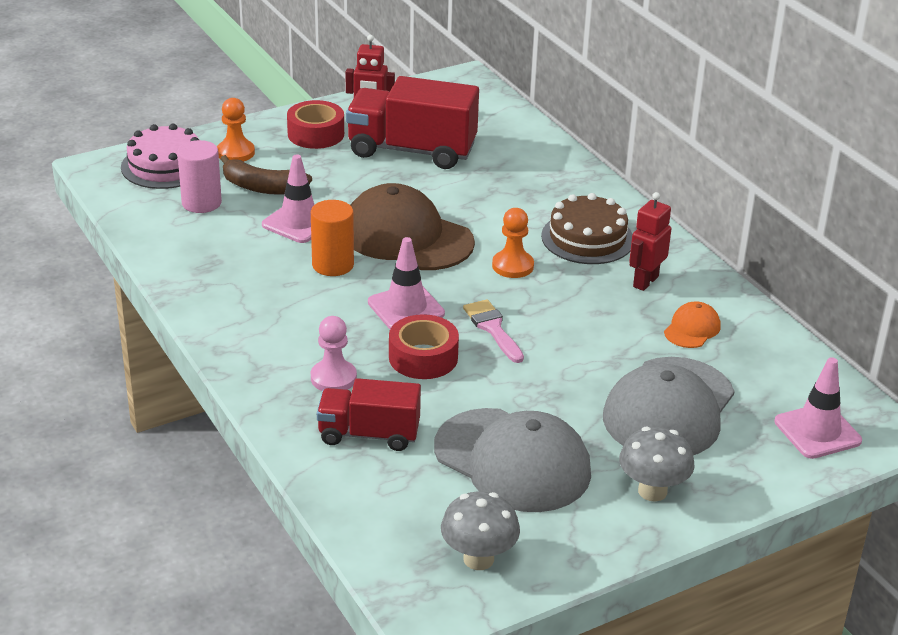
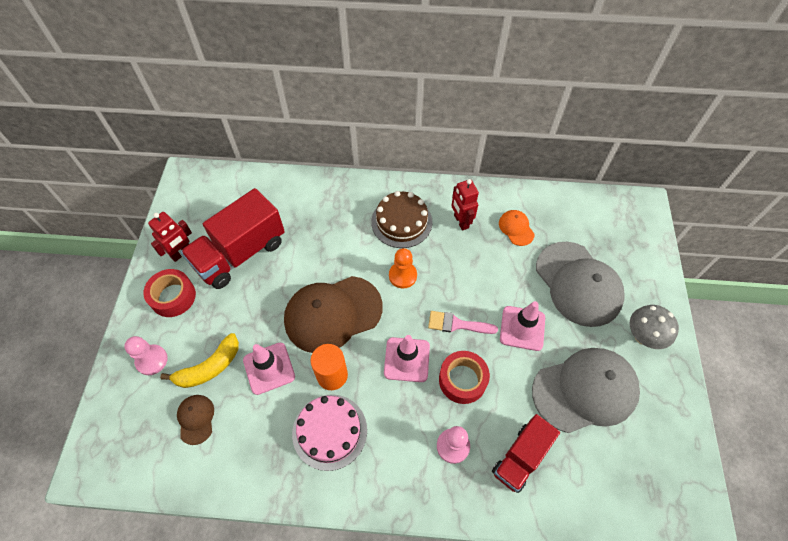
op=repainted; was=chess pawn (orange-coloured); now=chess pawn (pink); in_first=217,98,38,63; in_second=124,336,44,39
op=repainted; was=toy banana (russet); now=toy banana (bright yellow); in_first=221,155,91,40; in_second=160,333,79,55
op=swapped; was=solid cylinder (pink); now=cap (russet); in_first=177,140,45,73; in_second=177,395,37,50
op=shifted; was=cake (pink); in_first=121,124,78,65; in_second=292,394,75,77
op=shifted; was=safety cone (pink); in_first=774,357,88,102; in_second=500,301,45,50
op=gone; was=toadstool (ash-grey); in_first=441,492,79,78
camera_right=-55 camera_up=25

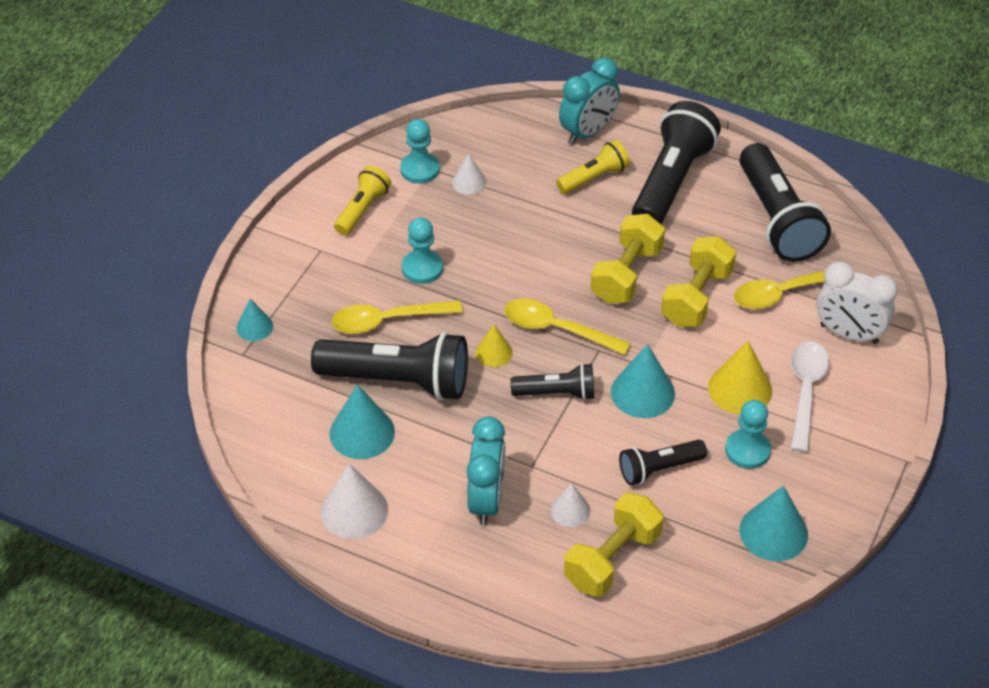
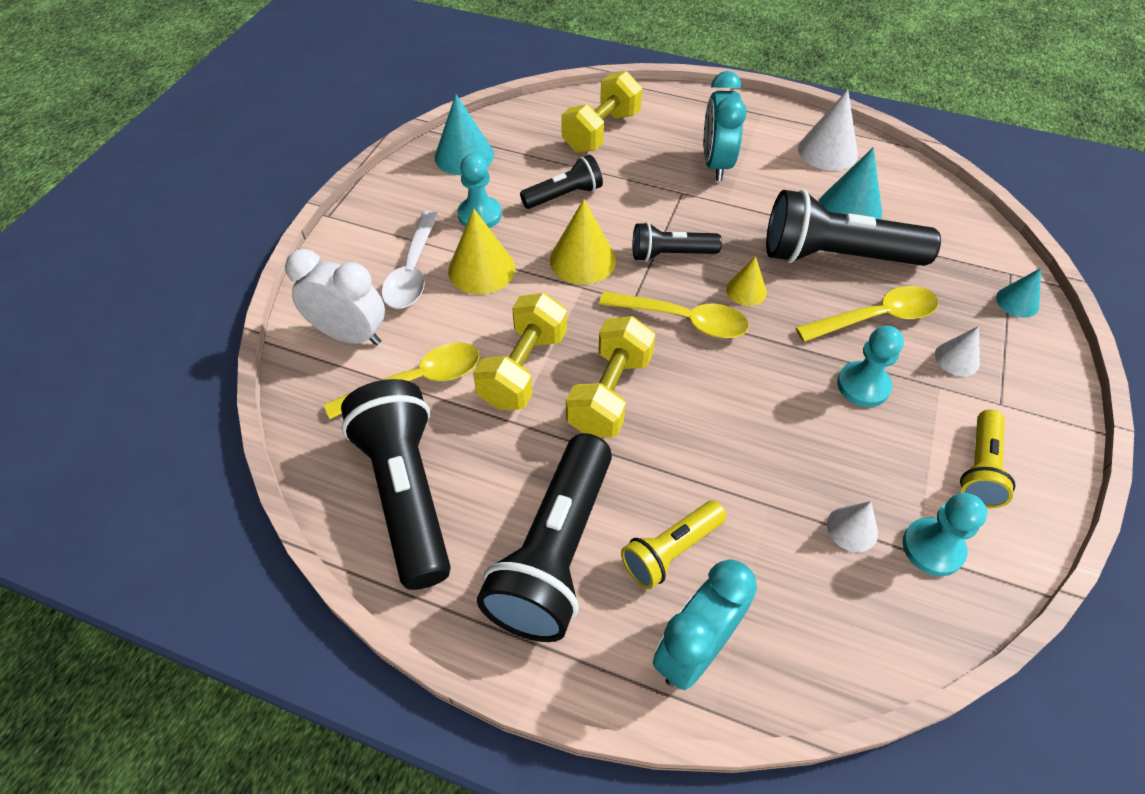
op=repainted; was=cone (teal); now=cone (bright yellow); in_first=611,344,64,74; in_second=550,199,66,86
op=shifted; was=cone (snow-white); in_first=551,483,39,44; in_second=935,326,45,50
camera_right=175 camera_up=5

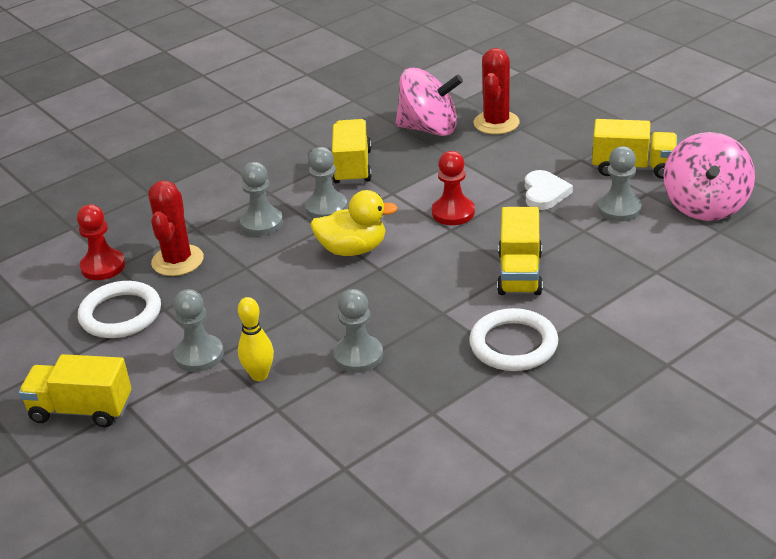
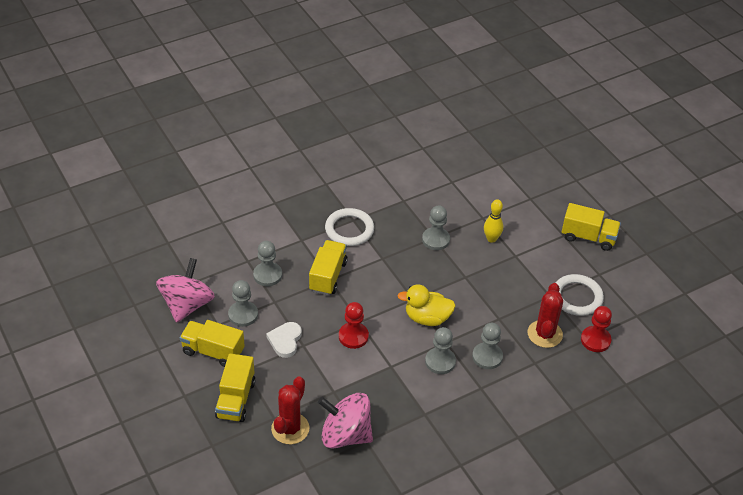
op=shifted; was=toy truck (bright yellow); in_first=332,119,40,65; in_second=215,353,40,69
op=shifted; was=chess pawn (ash-grey); in_first=174,289,50,83; in_second=253,241,29,45
camera_right=-175 camera_up=10

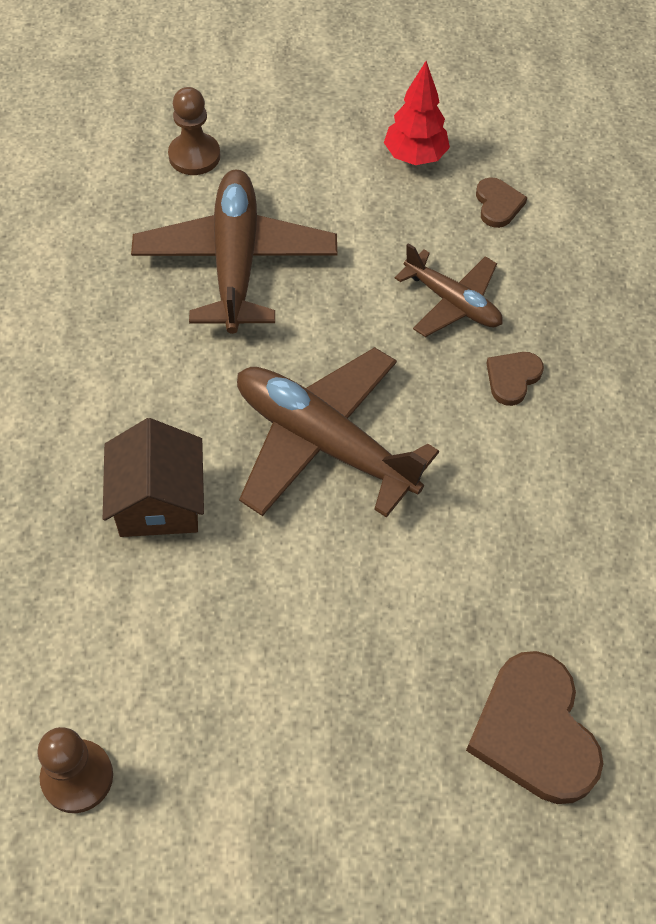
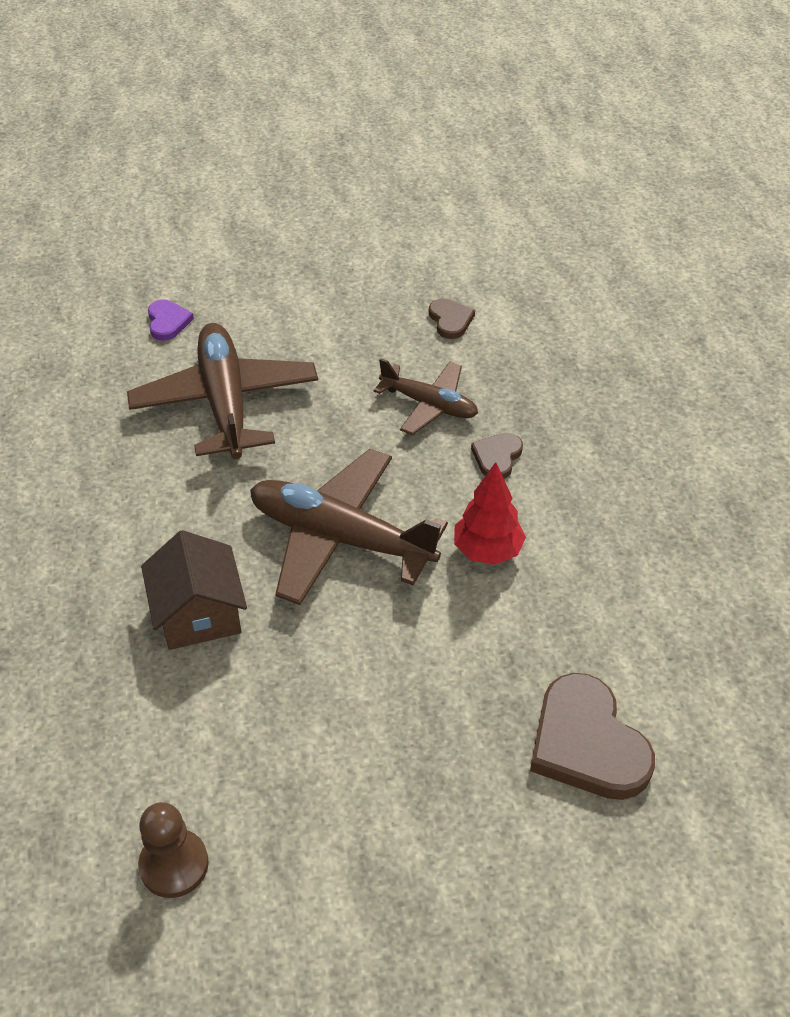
op=swapped; was=chess pawn (russet); now=love heart (violet); in_first=168,87,52,88; in_second=148,300,46,41
op=shifted; was=tree (red); in_first=384,61,66,104; in_second=454,462,72,103
camera_right=-10 camera_up=-10

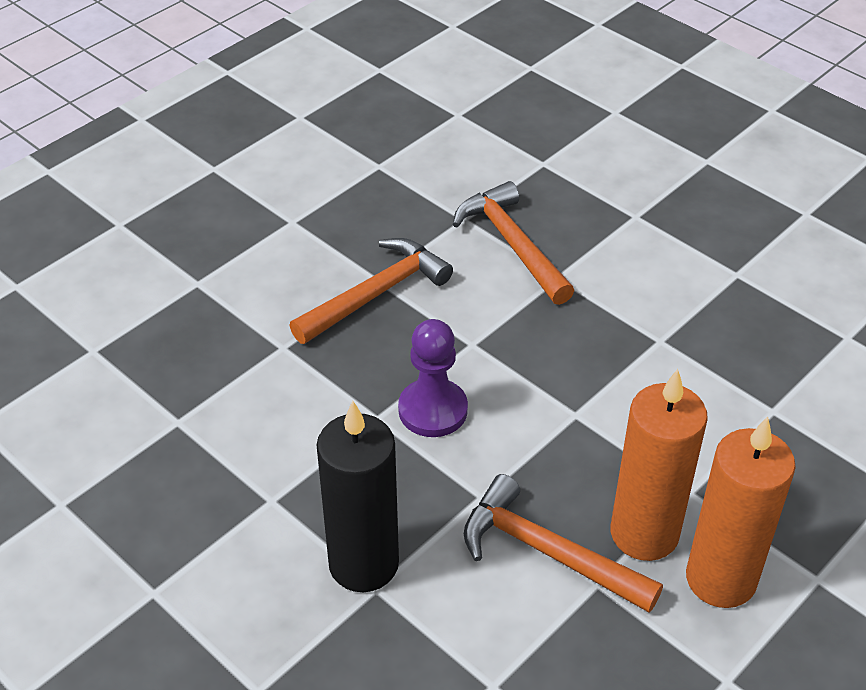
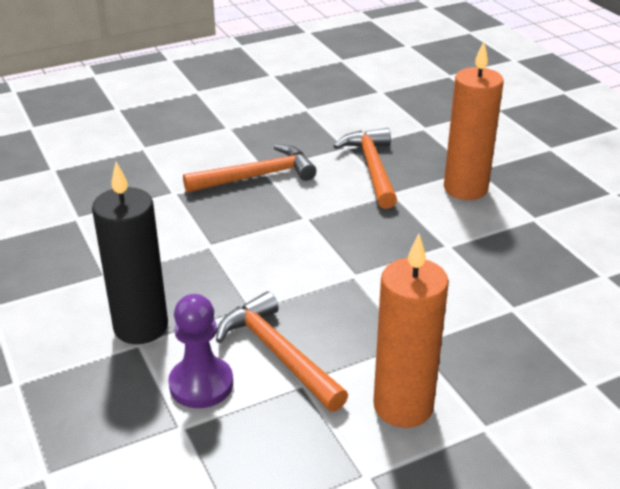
op=shifted; was=chess pawn (violet); in_first=398,319,70,118; in_second=168,294,65,114
op=shifted; was=pillar candle (orange-coloured); in_first=611,369,97,192; in_second=444,42,60,158
camera_right=20 camera_up=-10

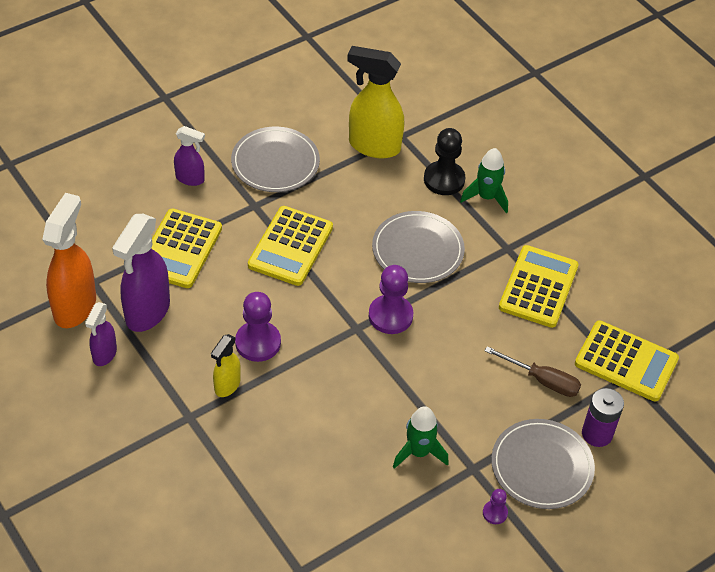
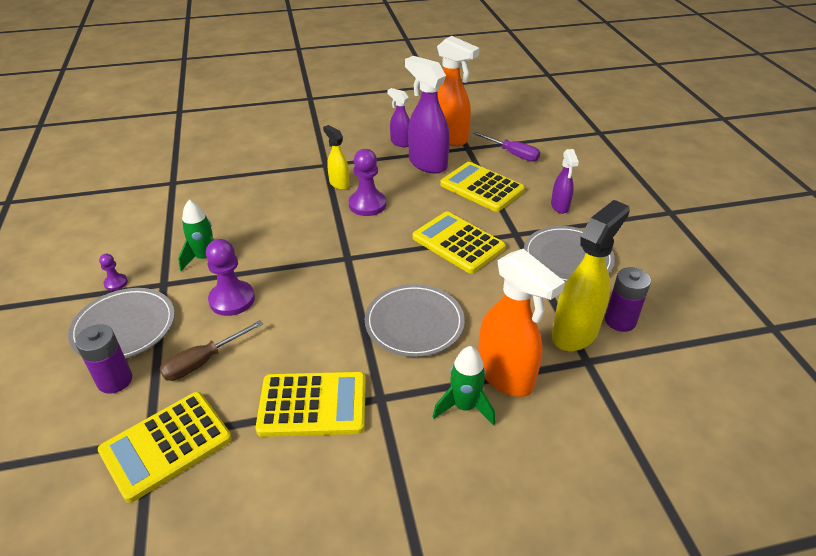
op=shifted; was=chess pawn (violet); in_first=369,265,44,69; in_second=206,239,49,77
op=rotated; was=calculator (bright yellow); in_first=499,245,80,83; in_second=255,372,111,65; clockwise=-45
op=new; now=screwdriver (violet); in_second=473,132,67,29
op=swapped; was=chess pawn (jet-black); now=spray cleaner (orange-coloured); in_first=424,128,41,67; in_second=478,249,87,148
op=rotated; was=spray cleaner (violet); in_first=174,126,31,60; in_second=551,149,28,65; clockwise=-45
op=new; now=power cell (violet); in_second=605,267,46,65
camera_right=115 camera_up=-10

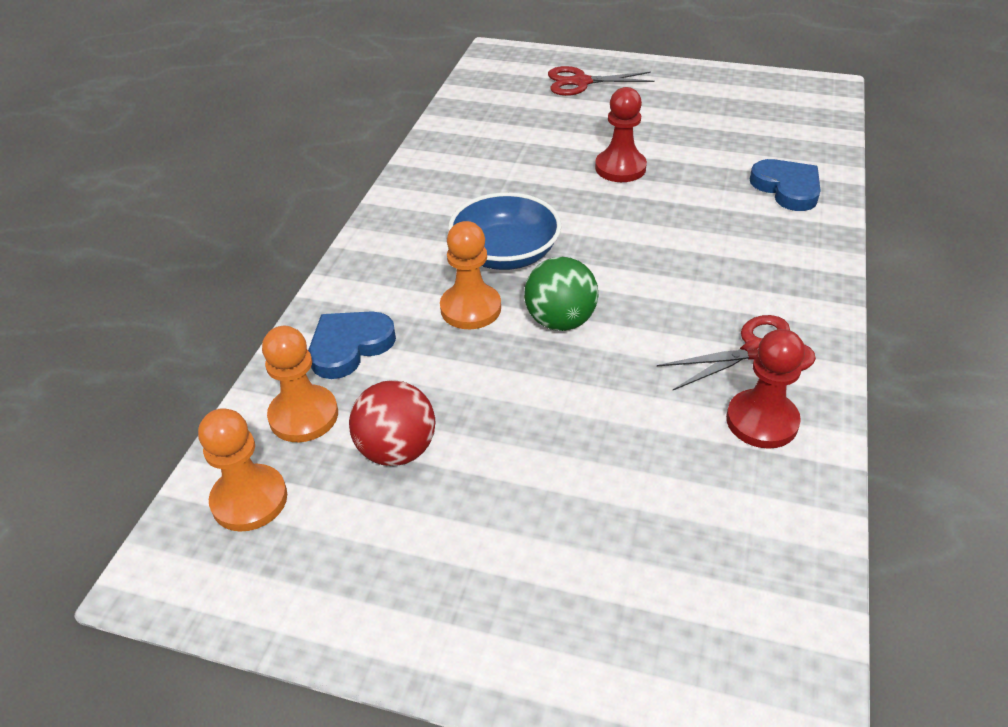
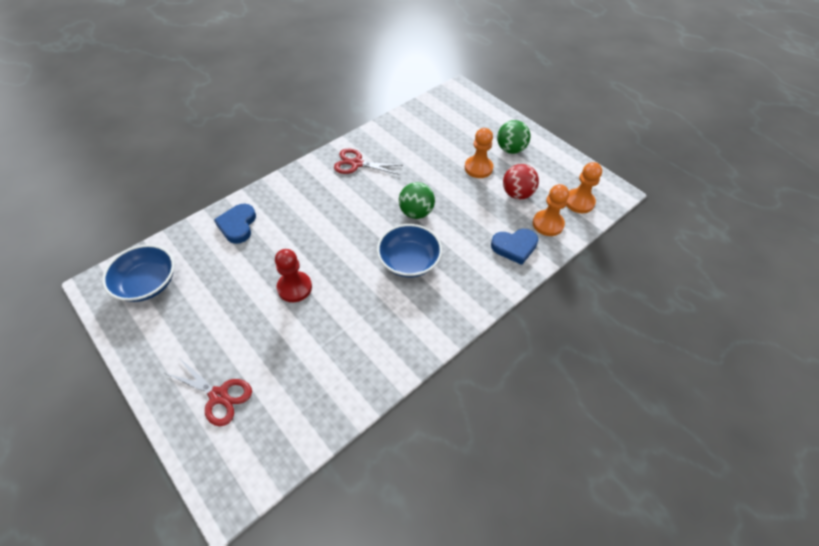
op=new; now=bowl (royal blue); in_second=102,245,72,57
op=shifted; was=chess pawn (orange-coloured); in_first=440,221,61,108; in_second=465,128,28,50
op=new; now=play ball (green); in_second=497,120,33,34
op=gone; was=chess pawn (red); in_first=726,329,79,120
camera_right=-150 camera_up=10

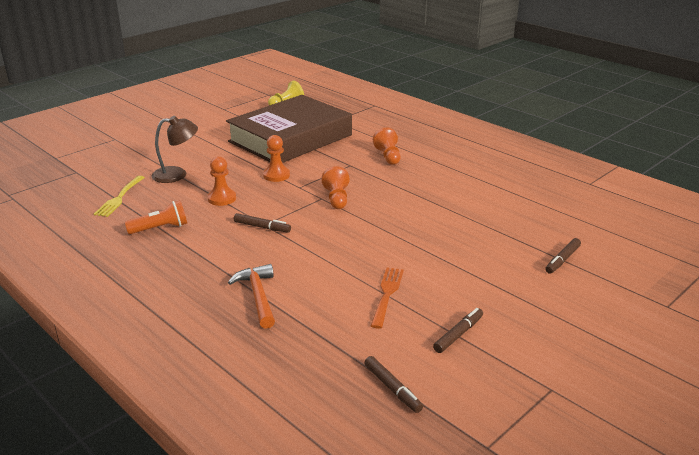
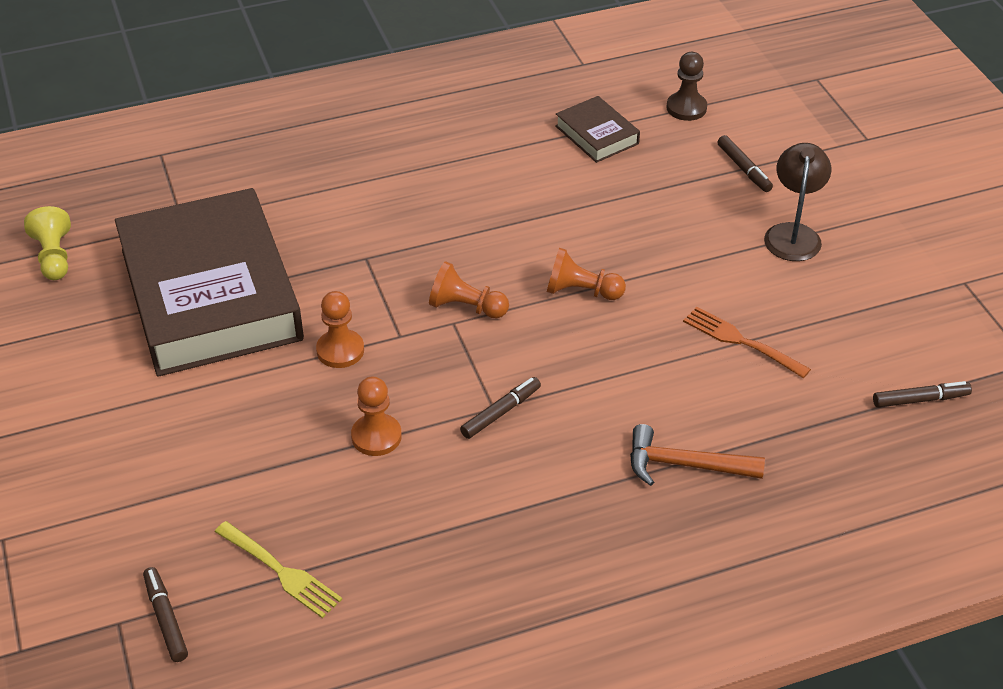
op=shifted; was=marker pen (russet); in_first=433,308,50,45; in_second=143,567,45,95
op=shifted; was=chess pawn (orange-coloured); in_first=373,128,28,37; in_second=547,248,79,52
op=new; now=hardback (russet); in_second=555,96,85,67
op=new; now=chess pawn (russet); in_second=667,52,40,69
op=shifted; was=reading lamp (russet); in_first=151,116,47,67; in_second=764,143,67,118
op=gone; was=pocket torch (orange-coloured); in_first=125,200,62,34
camera_right=-65 camera_up=15

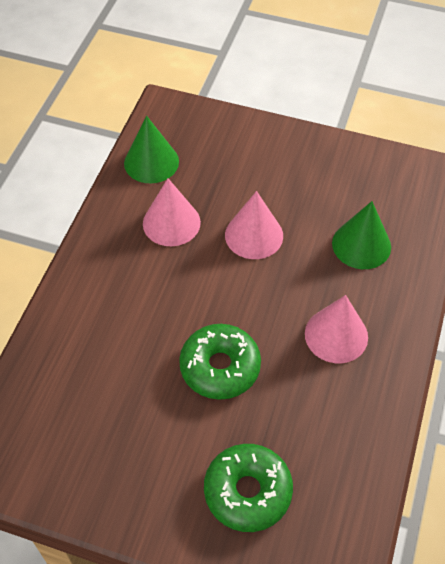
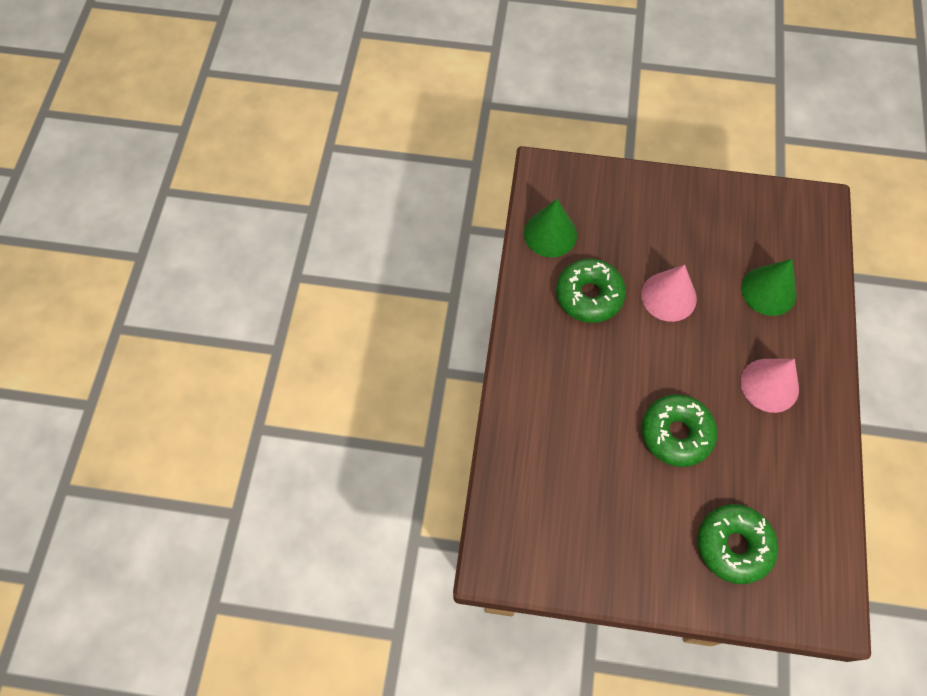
op=swapped; was=cone (pink); now=glazed donut (green); in_first=143,178,58,68; in_second=556,258,70,65
camera_right=-10 camera_up=10

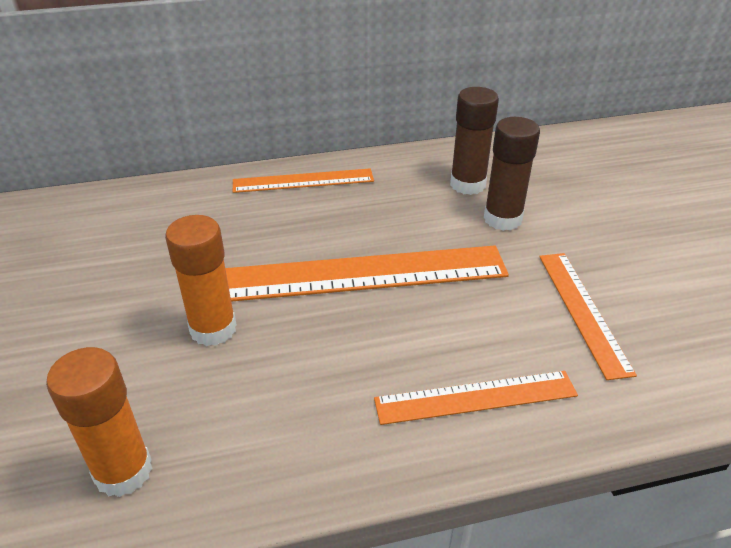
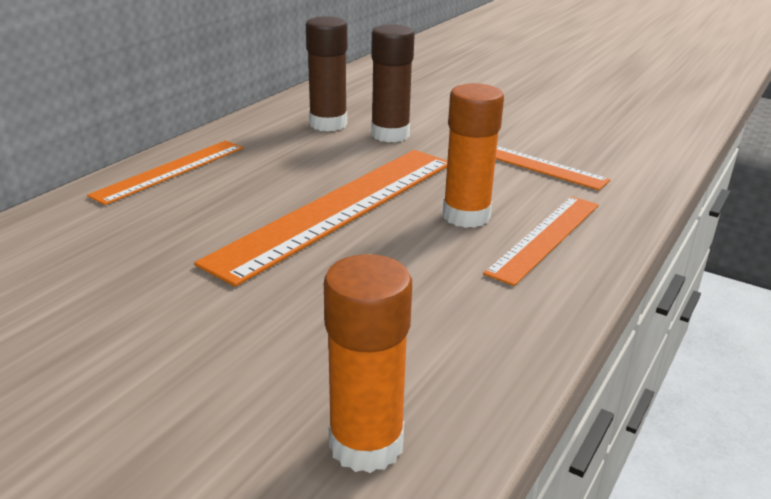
op=shifted; was=stick of glue (orange-coloured); in_first=165,215,72,131; in_second=443,83,61,145
camera_right=-45 camera_up=-10

